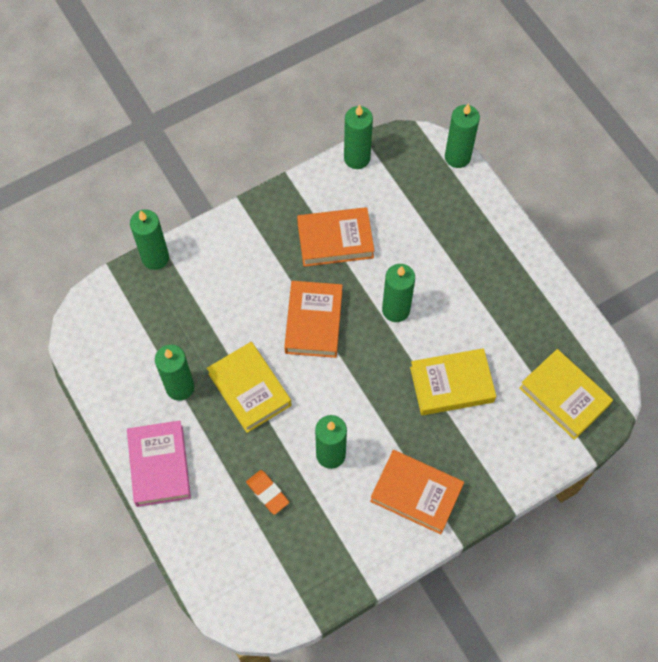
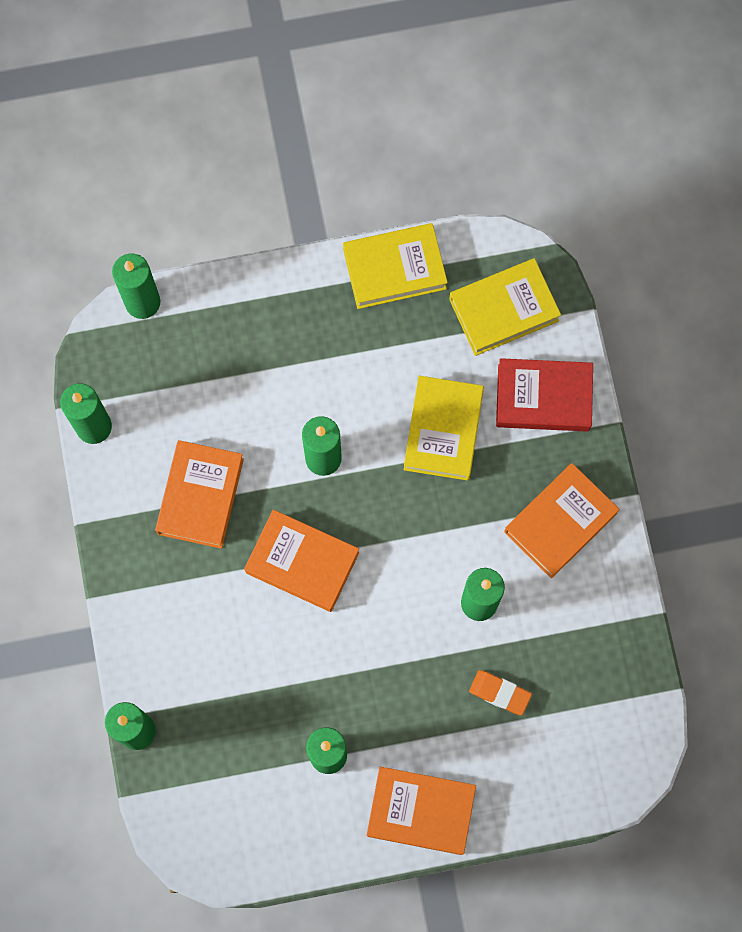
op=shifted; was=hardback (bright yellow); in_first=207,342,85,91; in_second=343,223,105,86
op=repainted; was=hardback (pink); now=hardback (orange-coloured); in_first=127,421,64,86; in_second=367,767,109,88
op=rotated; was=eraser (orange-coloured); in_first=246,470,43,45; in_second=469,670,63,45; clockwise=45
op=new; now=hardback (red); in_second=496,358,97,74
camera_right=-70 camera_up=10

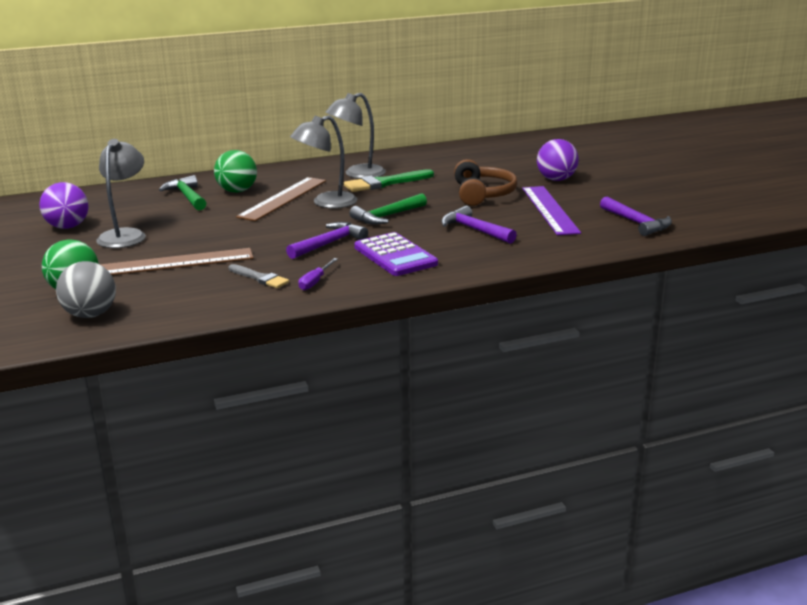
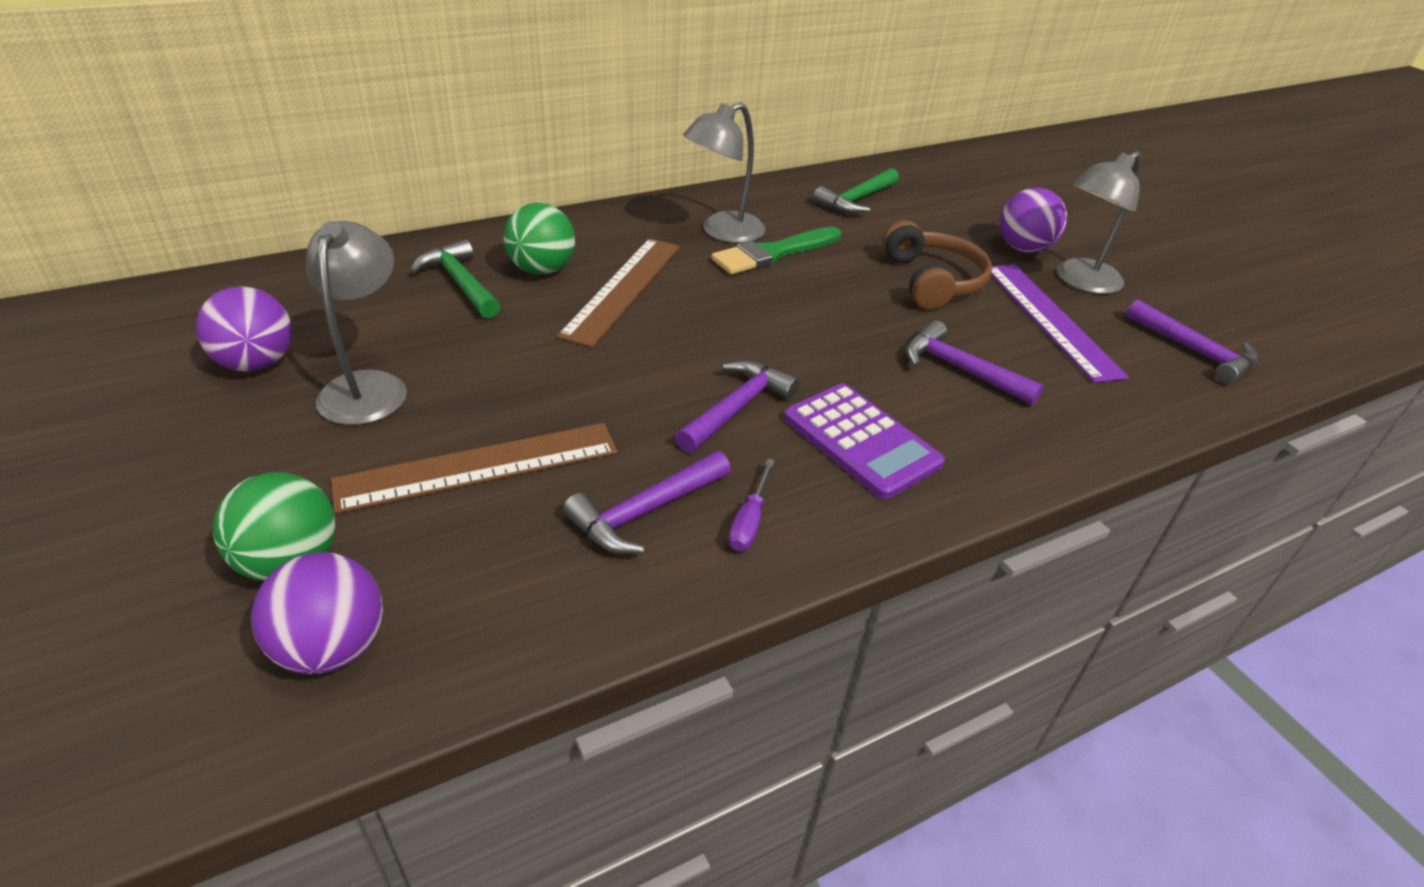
op=repainted; was=play ball (ash-grey); now=play ball (violet); in_first=56,261,60,57; in_second=252,552,131,122
op=swapped; was=paint brush (ash-grey); now=claw hammer (violet); in_first=228,264,61,24; in_second=563,451,168,103
op=shifted; was=claw hammer (green); in_first=349,193,78,32; in_second=813,168,86,46
op=shifted; was=reading lamp (ash-grey); in_first=290,115,68,93; in_second=1057,151,84,143
camera_right=-10 camera_up=15

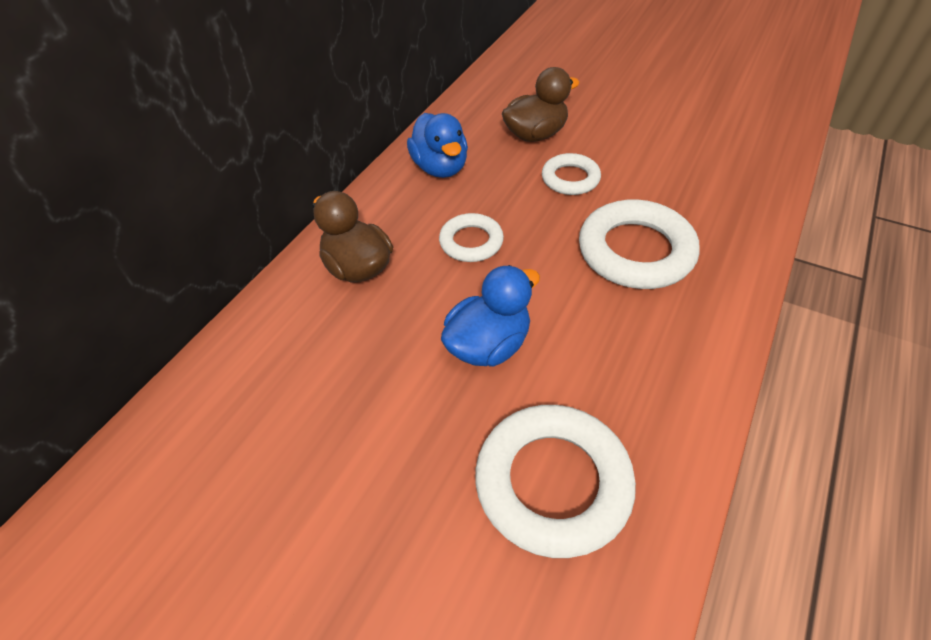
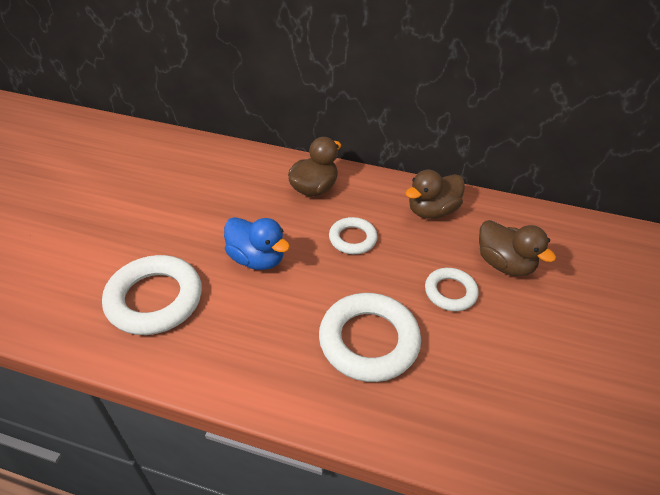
op=repainted; was=duck (royal blue); now=duck (russet); in_first=407,113,61,65; in_second=405,170,60,49
camera_right=75 camera_up=-5

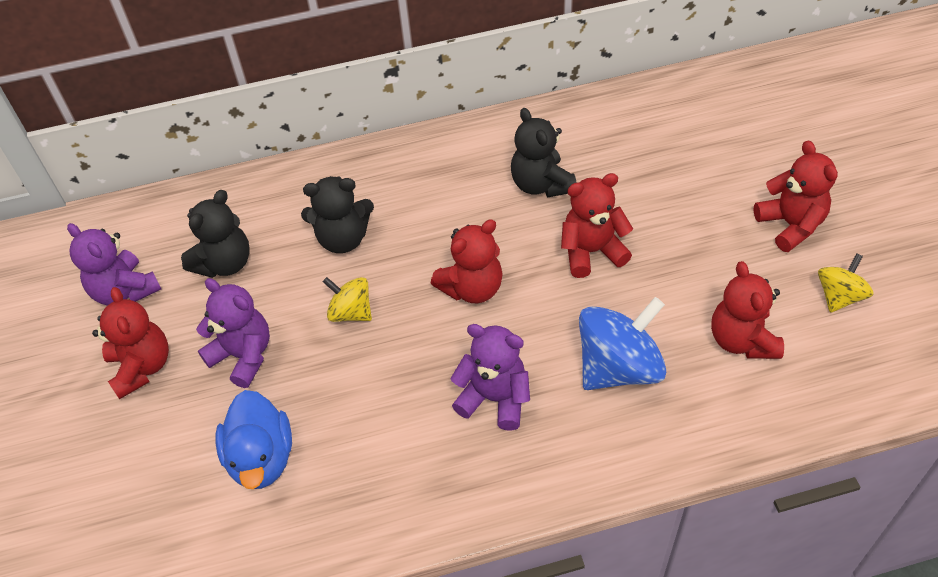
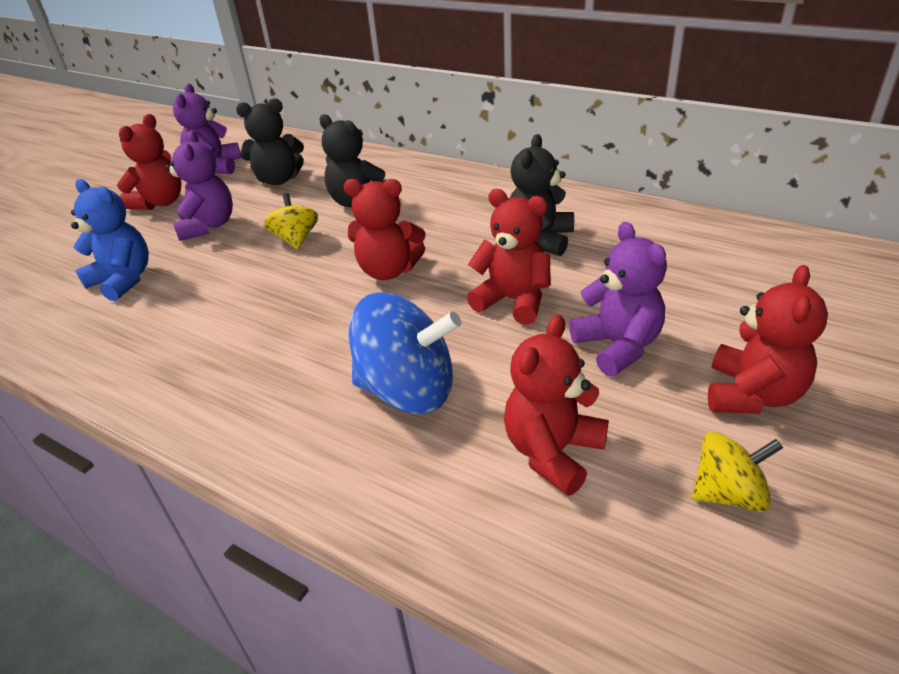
op=swapped; was=duck (royal blue); now=stuffed bear (royal blue); in_first=215,390,77,99; in_second=71,179,78,122
op=shifted; was=stuffed bear (violet); in_first=450,324,80,107; in_second=569,222,98,154
camera_right=45 camera_up=-15

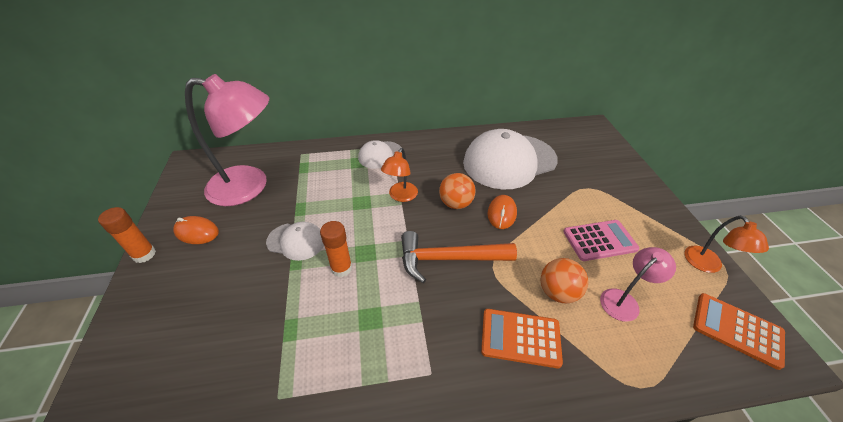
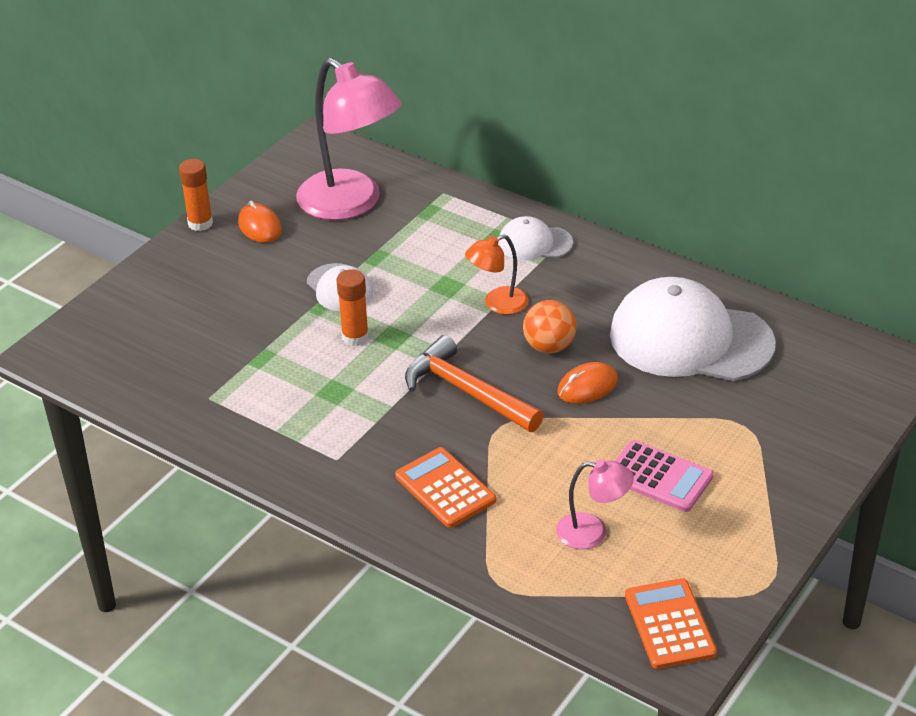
op=gone; was=play ball (orange-coloured); in_first=541,258,47,45
op=gone; was=reading lamp (orange-coloured); in_first=684,216,85,57
camera_right=45 camera_up=-5

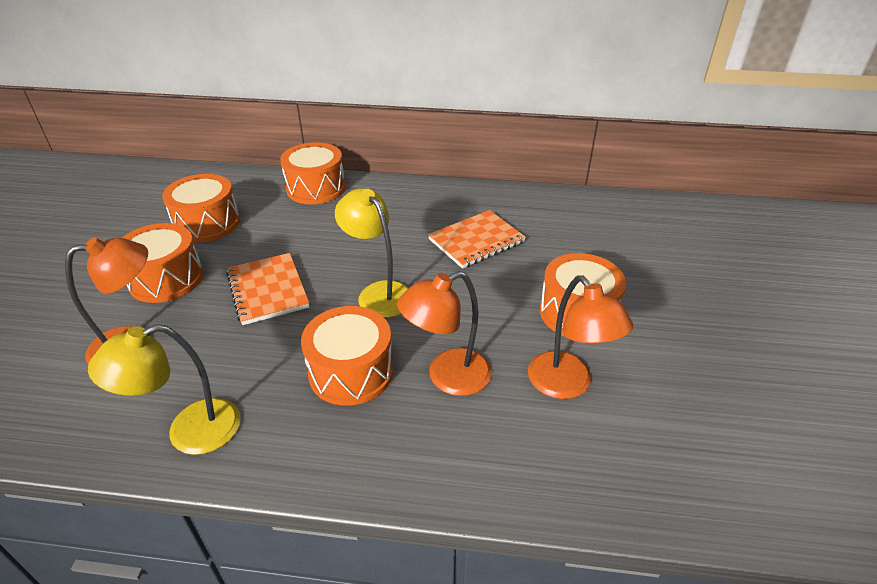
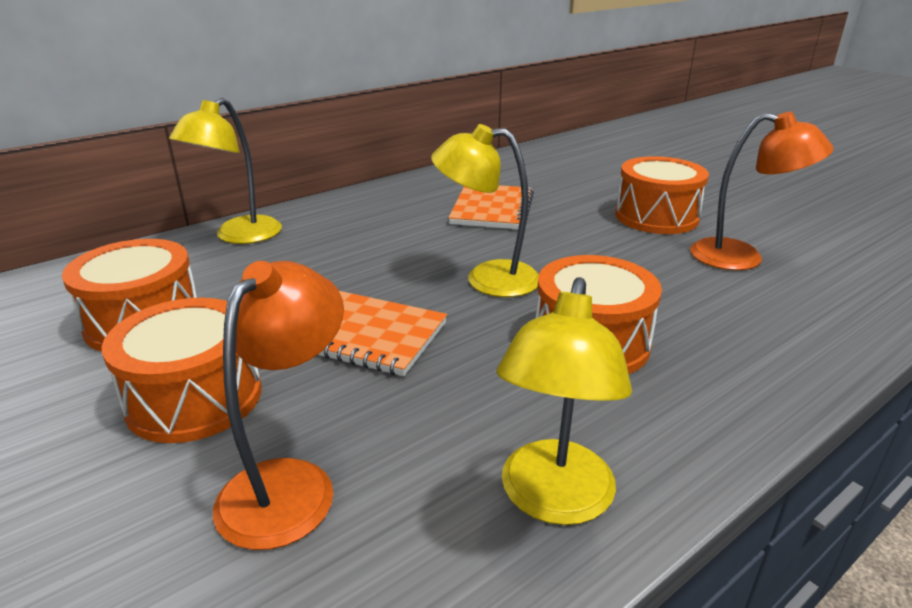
op=swapped; was=snare drum (orange-coloured); now=reading lamp (bright yellow); in_first=280,142,65,62; in_second=169,98,113,146
op=gone; was=reading lamp (orange-coloured); in_first=397,271,95,125
camera_right=-45 camera_up=-10

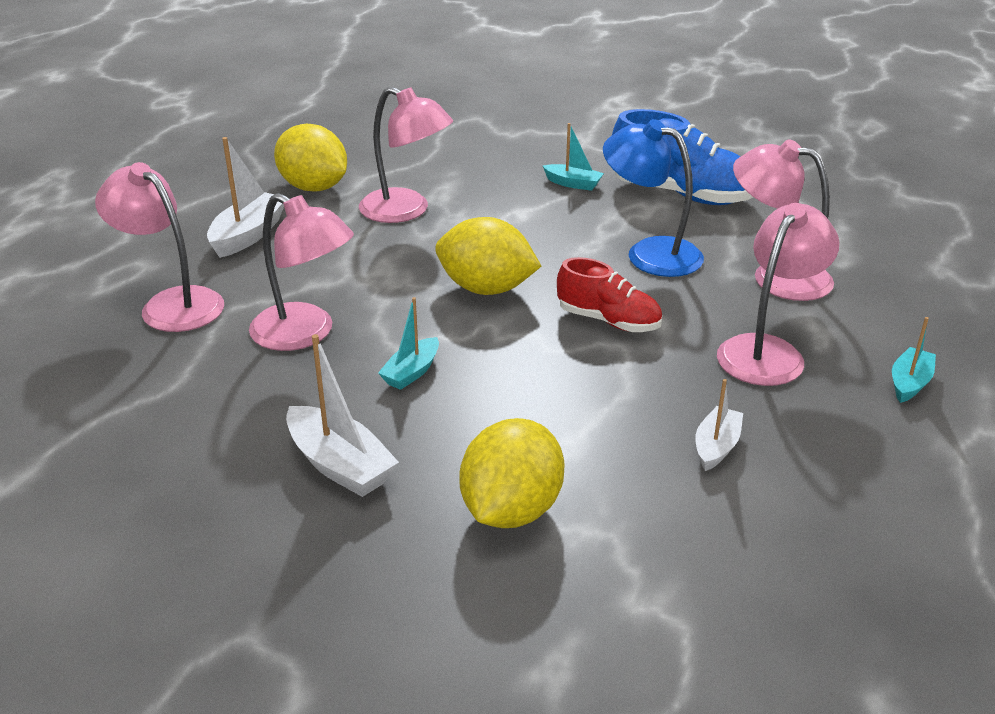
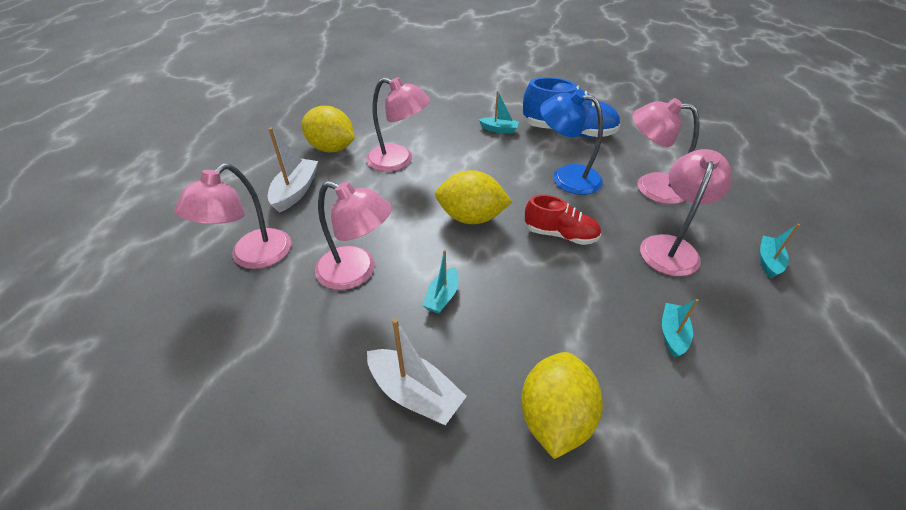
op=rotated; was=reading lamp (pink); in_first=95,162,129,170; in_second=174,164,117,105; clockwise=-90
op=repainted; was=boat (snow-white); now=boat (teal); in_first=695,379,48,92; in_second=662,299,37,59
camera_right=-10 camera_up=10

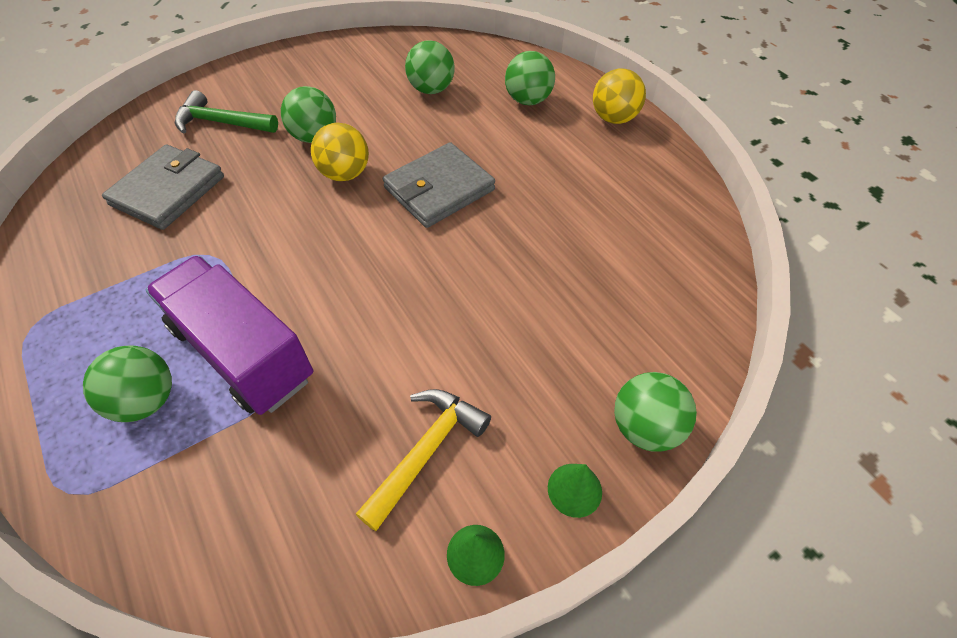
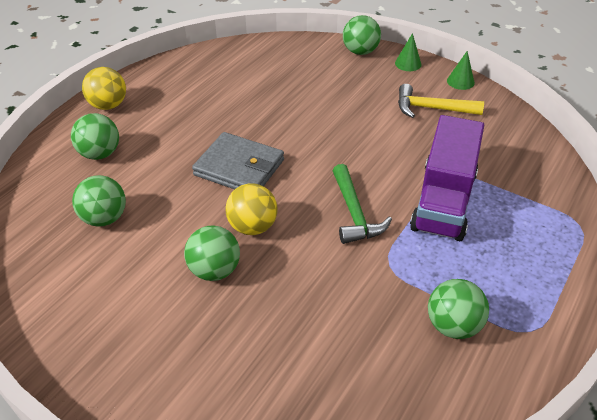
op=shifted; was=claw hammer (green); in_first=175,90,103,44; in_second=333,164,59,80
op=shifted; was=play ball (green); in_first=83,345,89,77; in_second=428,279,61,60
op=gone; was=billfold (ash-grey); in_first=102,144,122,86
camera_right=-115 camera_up=-10

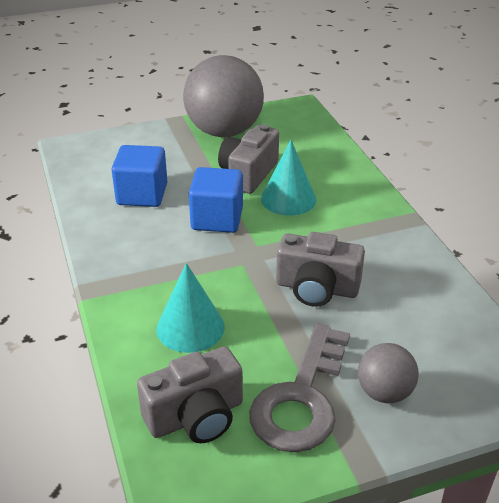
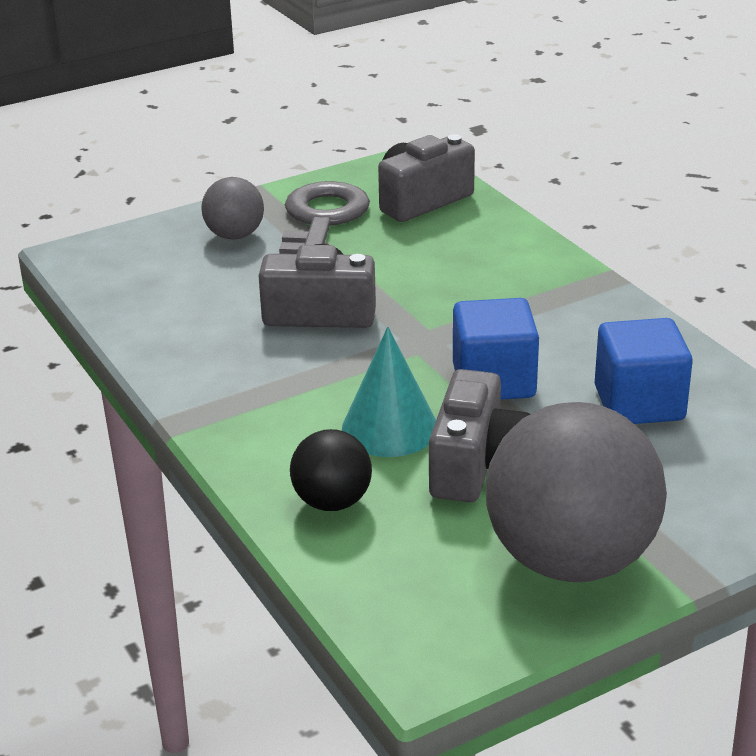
op=new; now=play ball (jet-black); in_second=290,429,82,82
op=gone; was=cone (teal); in_first=157,263,68,90
camera_right=170 camera_up=-5

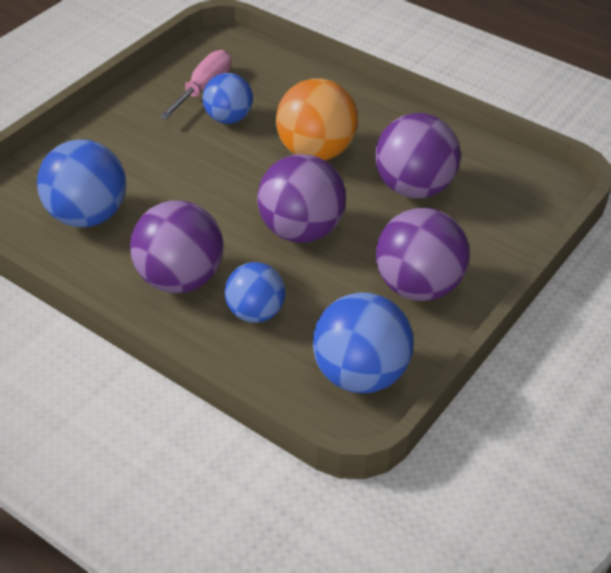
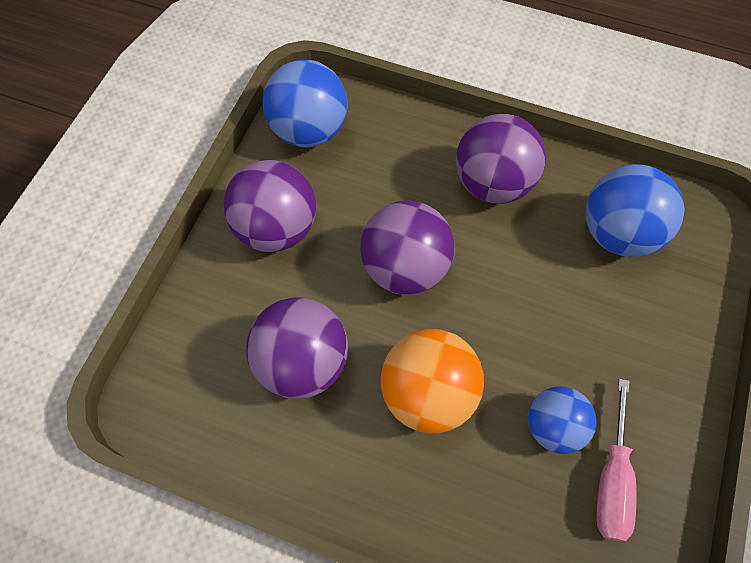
op=gone; was=play ball (royal blue); in_first=225,262,60,61
camera_right=165 camera_up=20

